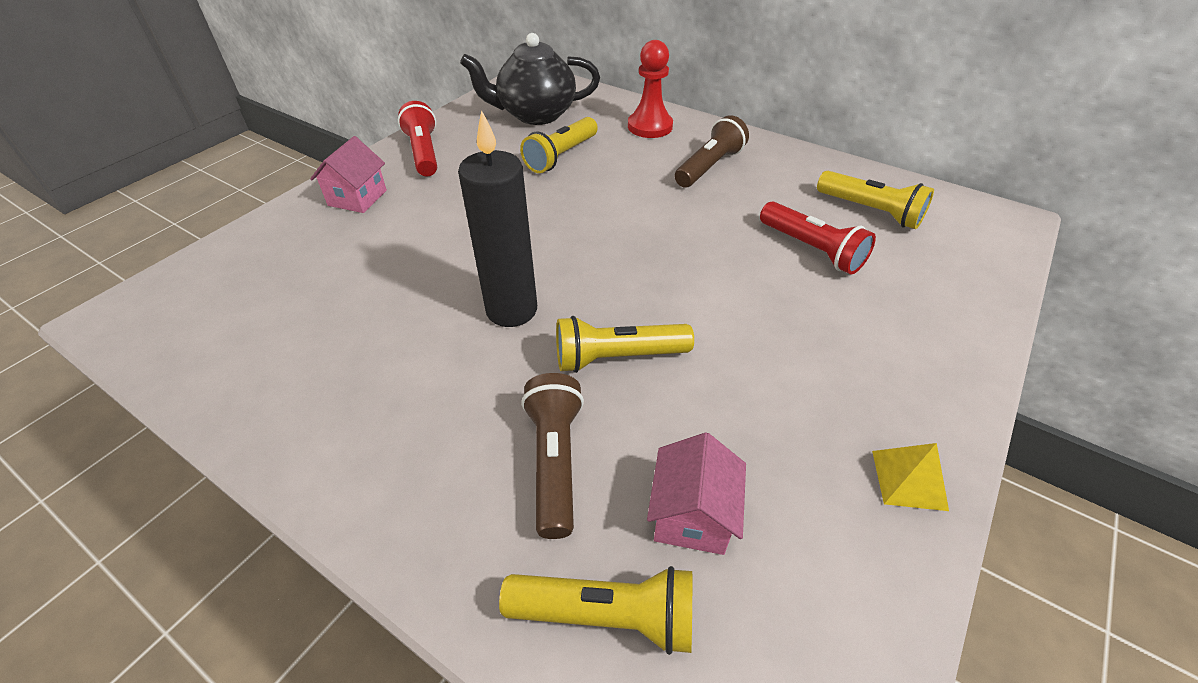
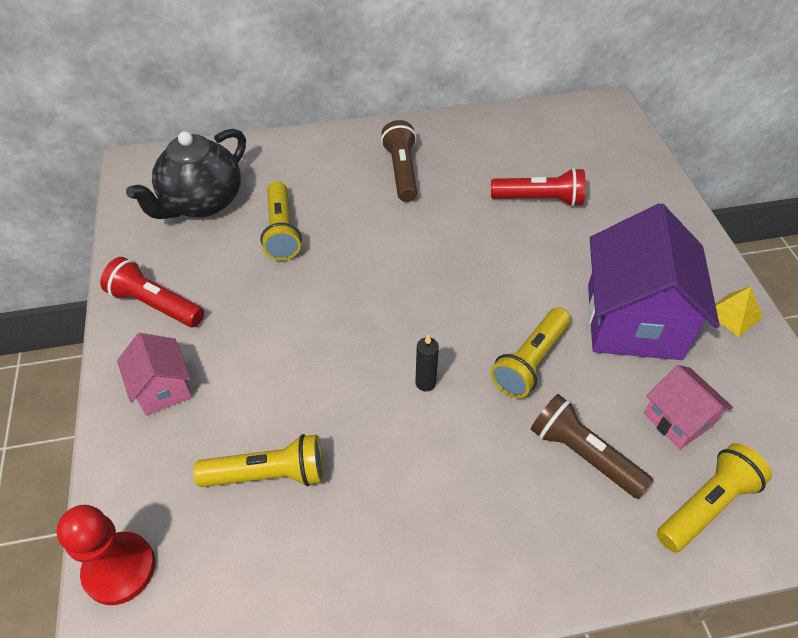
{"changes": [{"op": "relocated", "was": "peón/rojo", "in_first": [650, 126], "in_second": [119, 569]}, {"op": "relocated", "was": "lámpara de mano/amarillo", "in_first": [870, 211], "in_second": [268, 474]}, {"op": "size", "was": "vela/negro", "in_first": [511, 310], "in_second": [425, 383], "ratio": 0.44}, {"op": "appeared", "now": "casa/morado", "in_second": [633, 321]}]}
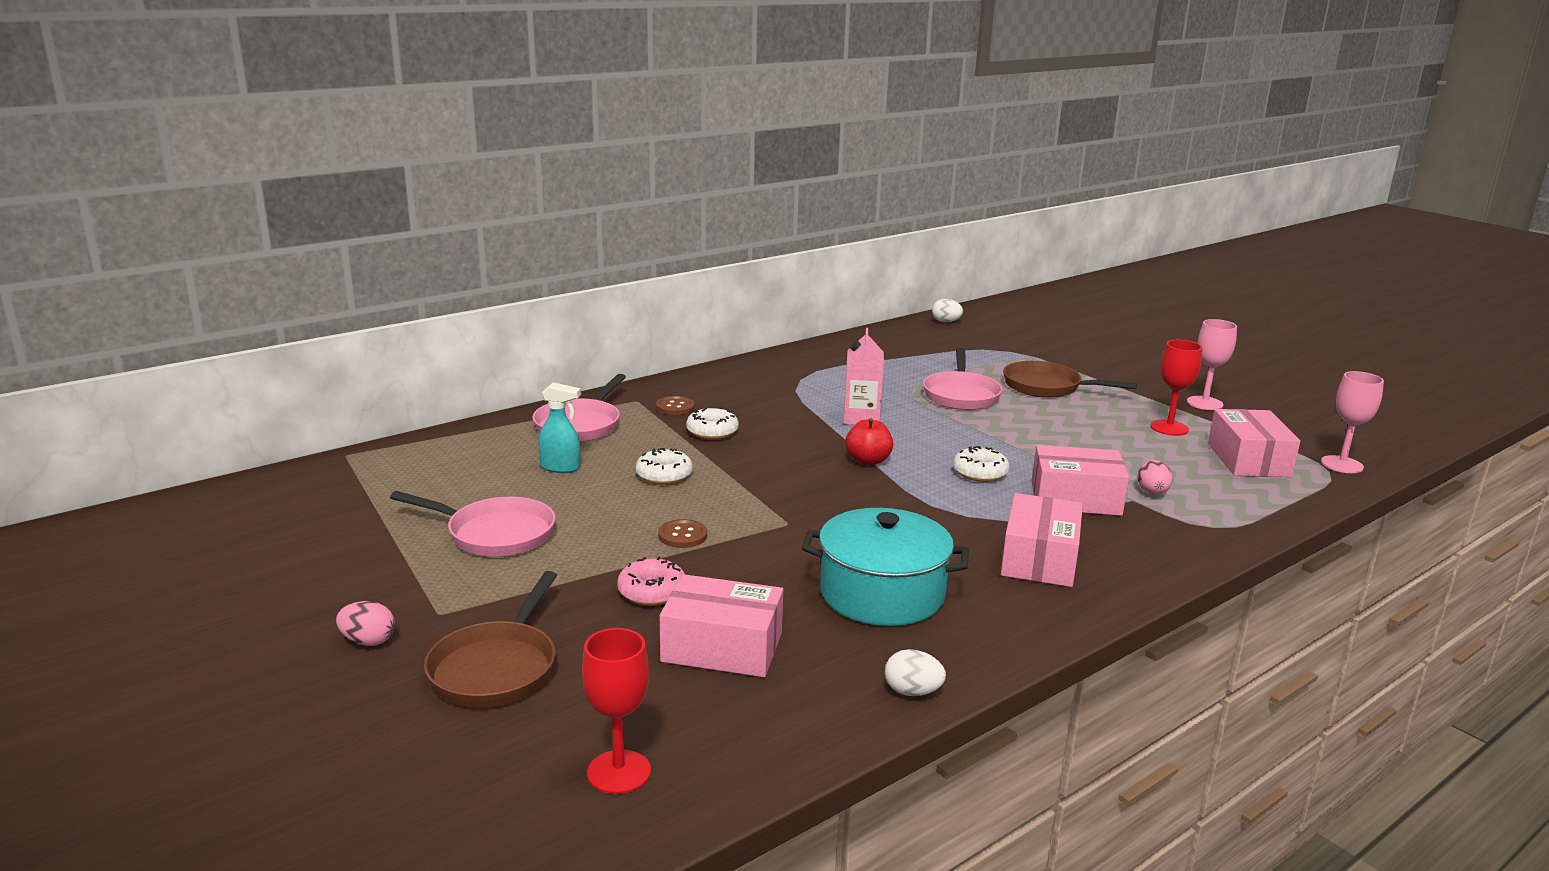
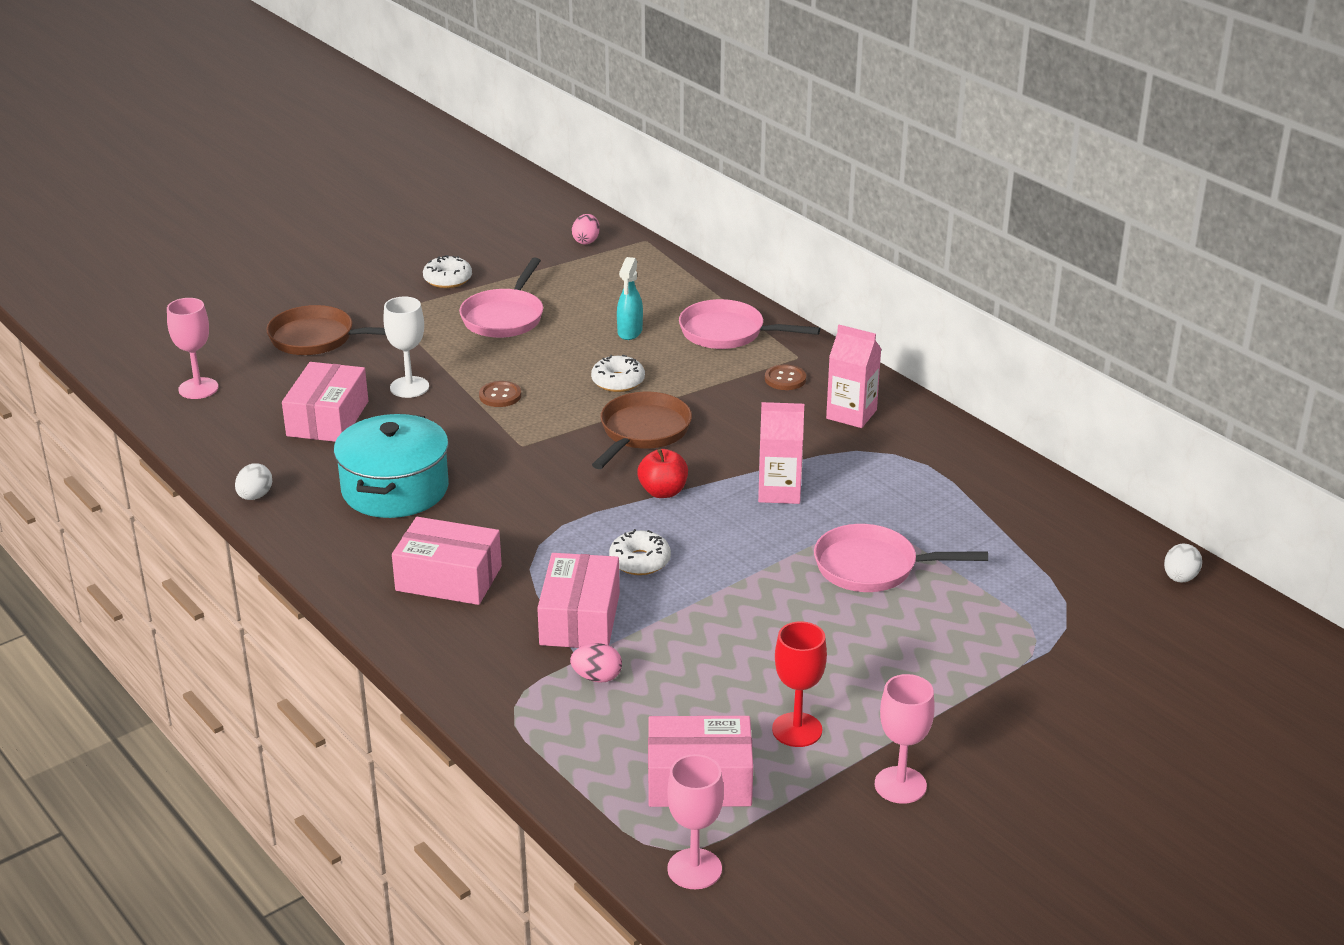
{"changes": [{"op": "colour", "was": "copa/rojo", "now": "copa/rosa", "in_first": [619, 772], "in_second": [198, 388]}, {"op": "exchanged", "was": "rosquilla/rosa", "now": "copa/blanco", "in_first": [652, 592], "in_second": [409, 387]}, {"op": "relocated", "was": "rosquilla/blanco", "in_first": [712, 432], "in_second": [448, 279]}, {"op": "relocated", "was": "huevo/rosa", "in_first": [368, 641], "in_second": [586, 241]}, {"op": "relocated", "was": "sartén/marrón", "in_first": [1047, 387], "in_second": [642, 432]}, {"op": "appeared", "now": "cartón de leche/rosa", "in_second": [851, 414]}]}
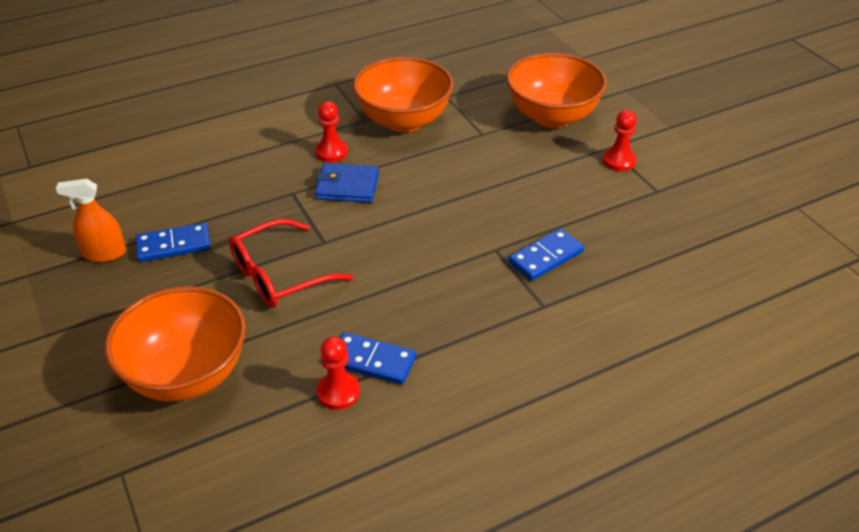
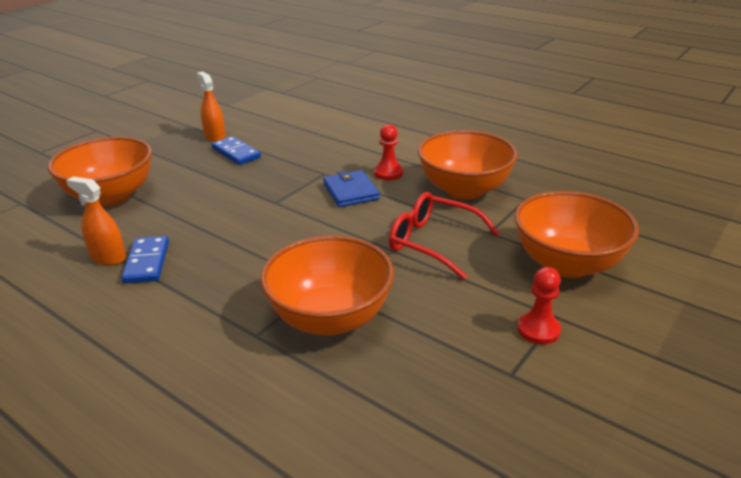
{"changes": [{"op": "exchanged", "was": "peón/rojo", "now": "pulverizador/naranja", "in_first": [338, 392], "in_second": [108, 257]}, {"op": "exchanged", "was": "ficha de dominó/azul", "now": "cuenco/naranja", "in_first": [545, 257], "in_second": [330, 318]}, {"op": "relocated", "was": "gafas/rojo", "in_first": [279, 275], "in_second": [433, 242]}]}
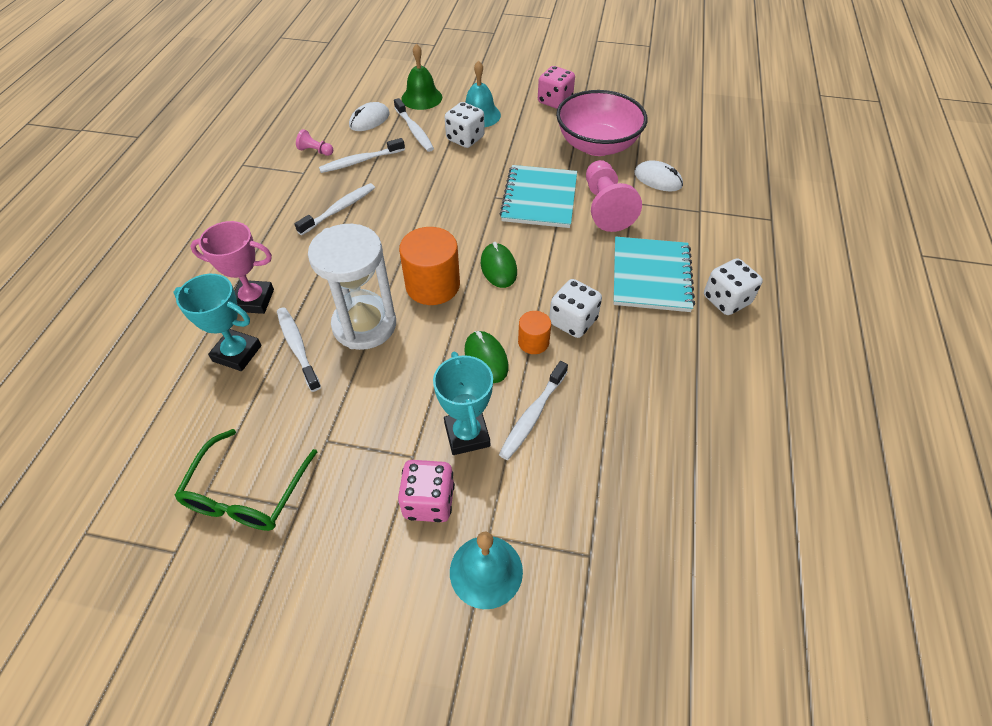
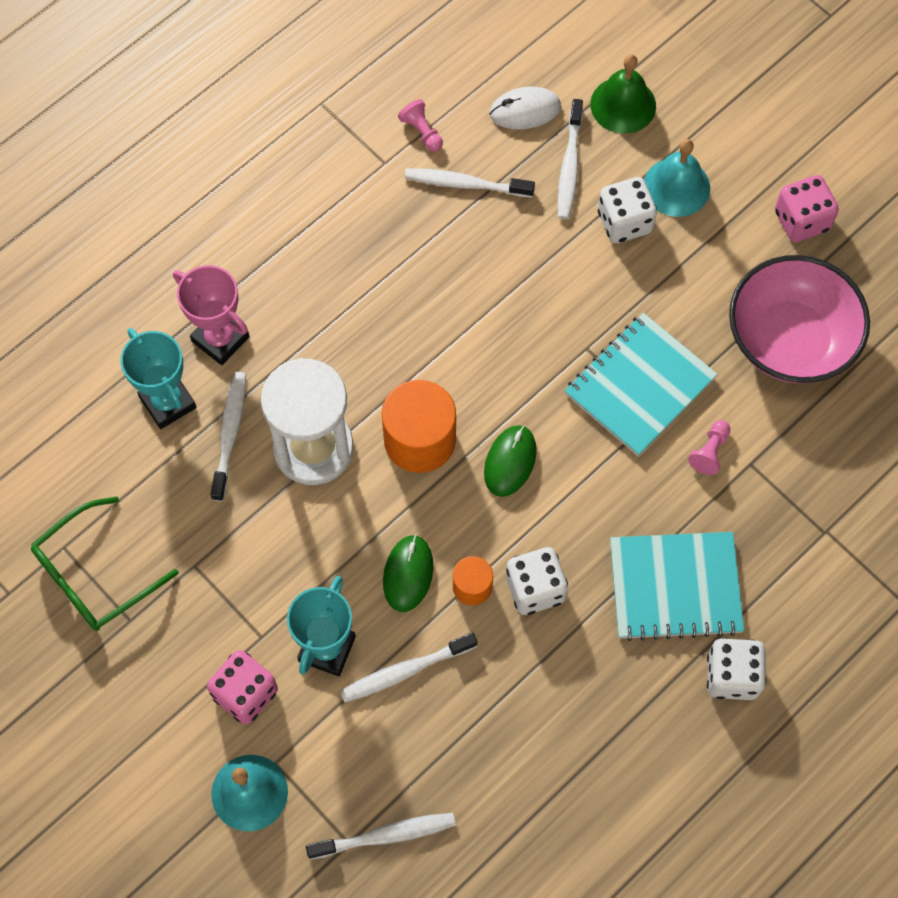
{"changes": [{"op": "relocated", "was": "cepillo de dientes/blanco", "in_first": [339, 209], "in_second": [385, 836]}, {"op": "spun", "was": "cuaderno/turquesa", "in_first": [651, 276], "in_second": [675, 587], "clockwise": 45}, {"op": "size", "was": "peón/rosa", "in_first": [605, 207], "in_second": [710, 451], "ratio": 0.46}, {"op": "missing", "was": "ratón/blanco", "in_first": [658, 179]}]}
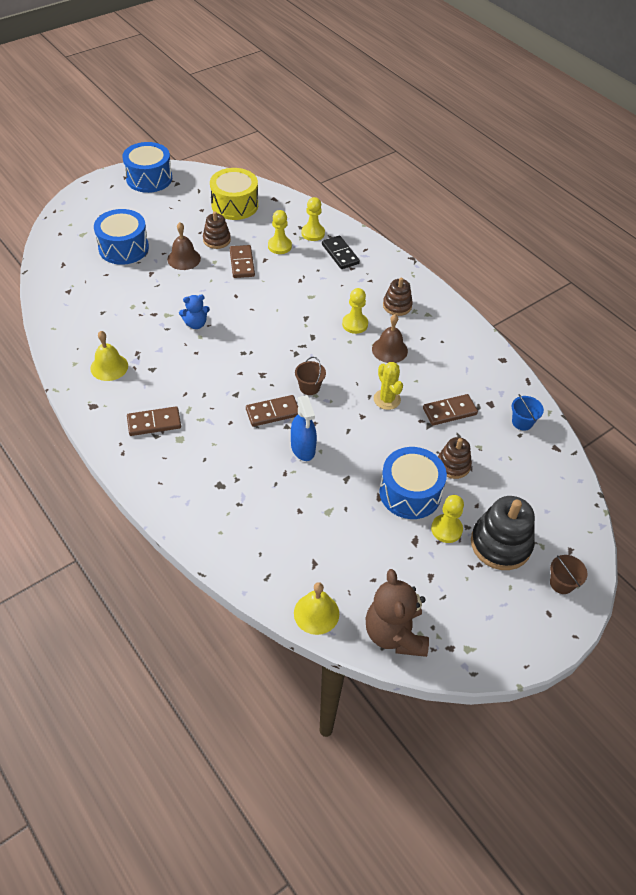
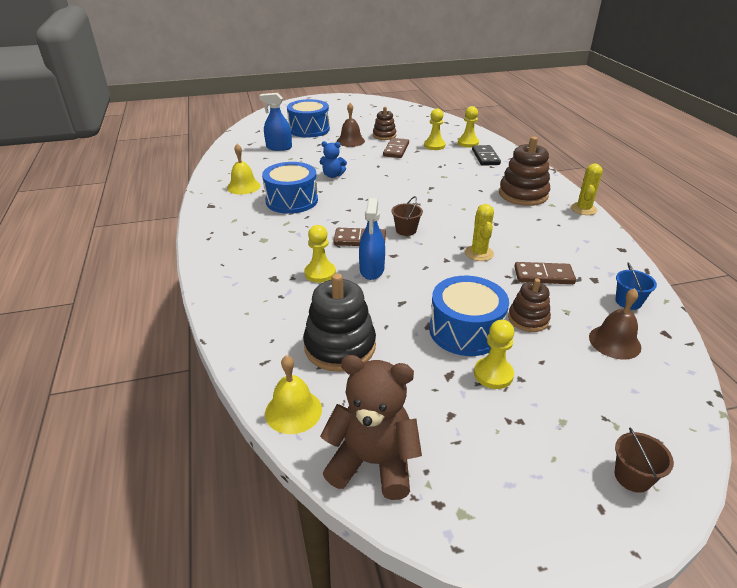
{"changes": [{"op": "appeared", "now": "pulverizador/azul", "in_second": [279, 147]}, {"op": "relocated", "was": "tambor/azul", "in_first": [149, 178], "in_second": [291, 200]}, {"op": "relocated", "was": "juguete apilable/negro", "in_first": [500, 544], "in_second": [340, 346]}, {"op": "relocated", "was": "peón/amarillo", "in_first": [355, 324], "in_second": [320, 273]}, {"op": "spun", "was": "osito/marrón", "in_first": [395, 634], "in_second": [373, 462], "clockwise": 90}, {"op": "size", "was": "juguete apilable/marrón", "in_first": [397, 306], "in_second": [523, 194], "ratio": 1.68}, {"op": "appeared", "now": "cactus/amarillo", "in_second": [583, 209]}, {"op": "relocated", "was": "campana/marrón", "in_first": [389, 350], "in_second": [614, 342]}, {"op": "missing", "was": "ficha de dominó/marrón", "in_first": [154, 423]}, {"op": "missing", "was": "tambor/amarillo", "in_first": [235, 205]}]}
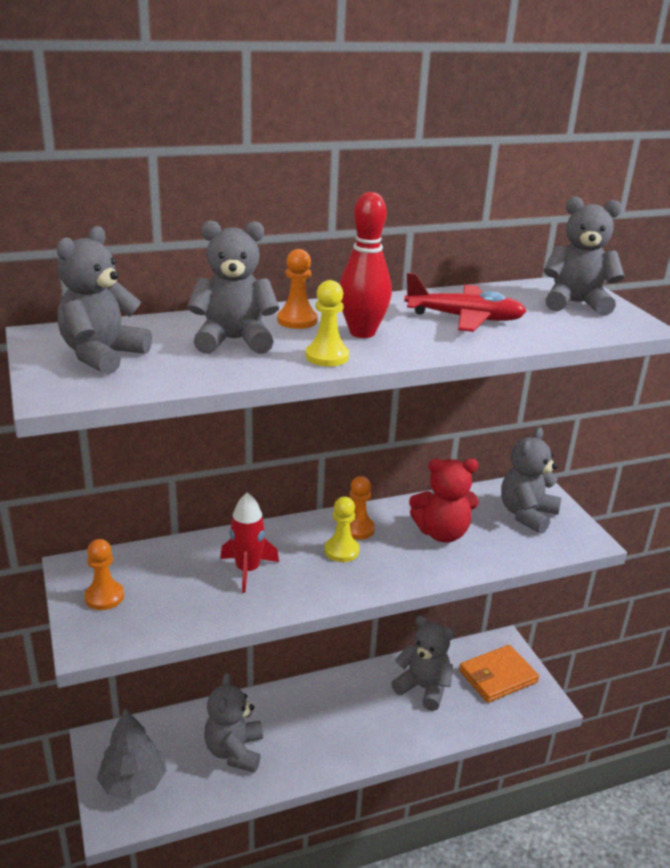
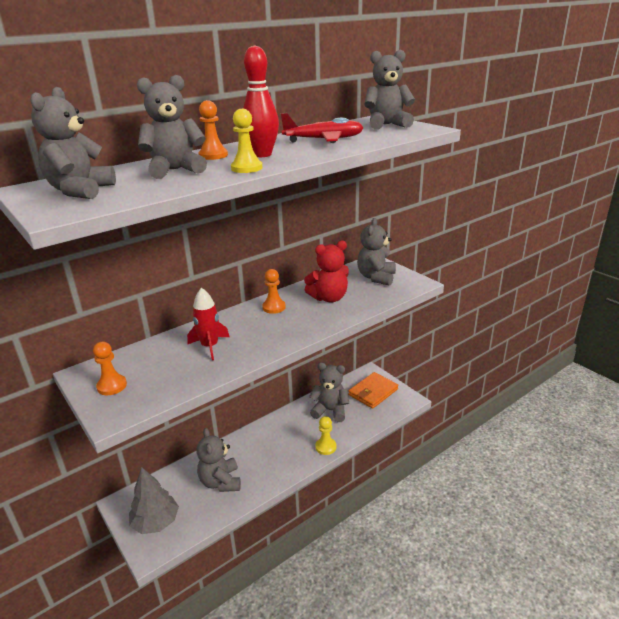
{"changes": [{"op": "relocated", "was": "peón/amarillo", "in_first": [341, 551], "in_second": [325, 447]}]}
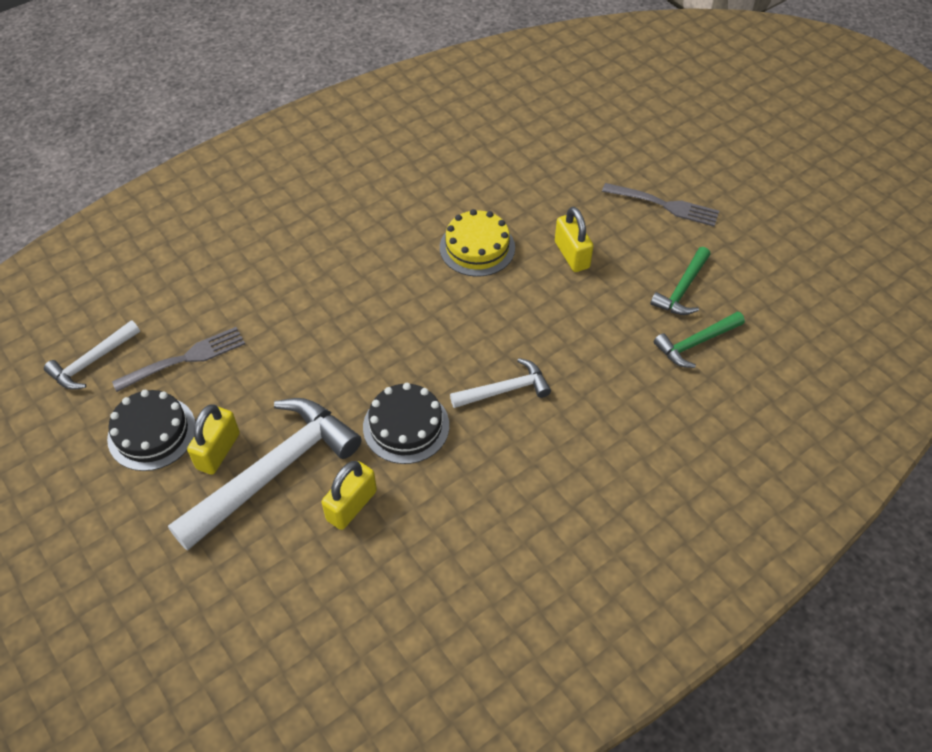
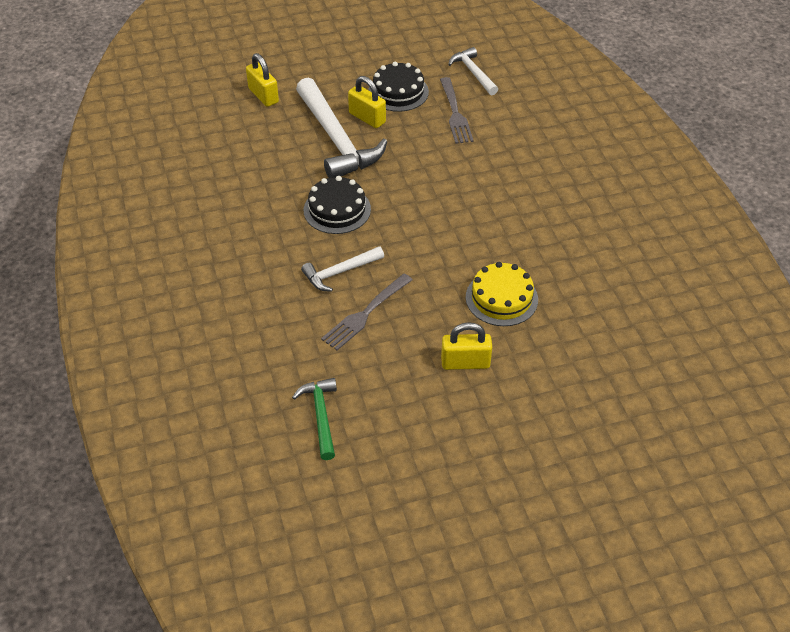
{"changes": [{"op": "relocated", "was": "candado/amarillo", "in_first": [351, 505], "in_second": [263, 95]}, {"op": "spun", "was": "martillo/blanco", "in_first": [505, 390], "in_second": [339, 272], "clockwise": 60}, {"op": "relocated", "was": "tenedor/gris", "in_first": [664, 205], "in_second": [365, 313]}, {"op": "missing", "was": "martillo/verde", "in_first": [682, 289]}]}
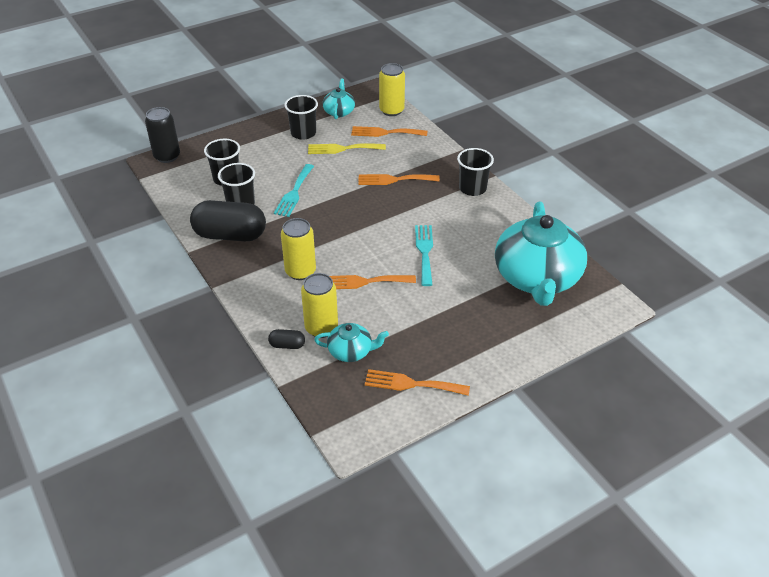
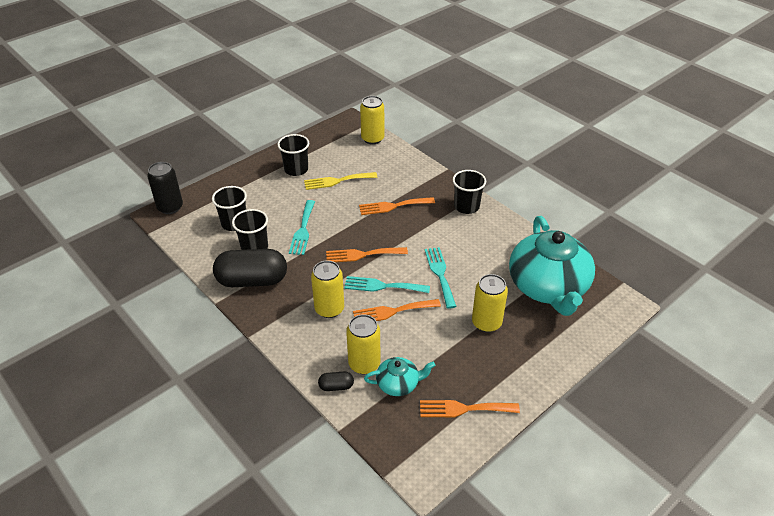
{"changes": [{"op": "relocated", "was": "tenedor/naranja", "in_first": [385, 132], "in_second": [362, 255]}, {"op": "appeared", "now": "tenedor/turquesa", "in_second": [382, 286]}, {"op": "appeared", "now": "lata/amarillo", "in_second": [486, 323]}, {"op": "missing", "was": "tetera/turquesa", "in_first": [339, 111]}]}
